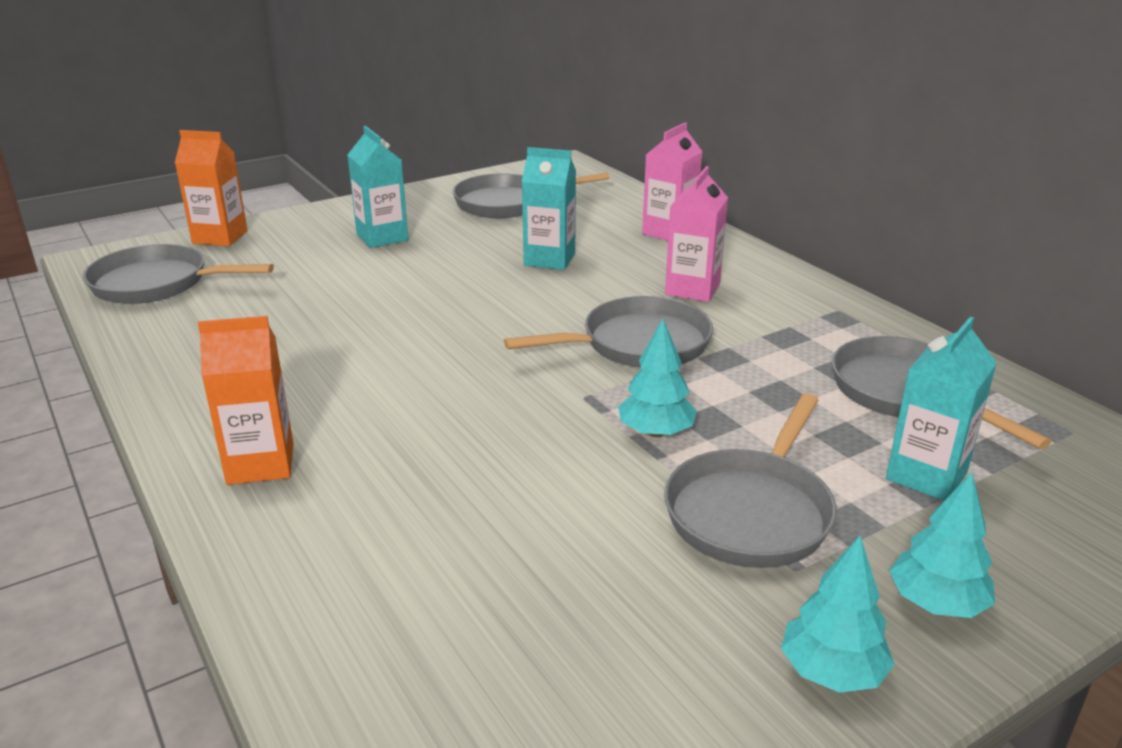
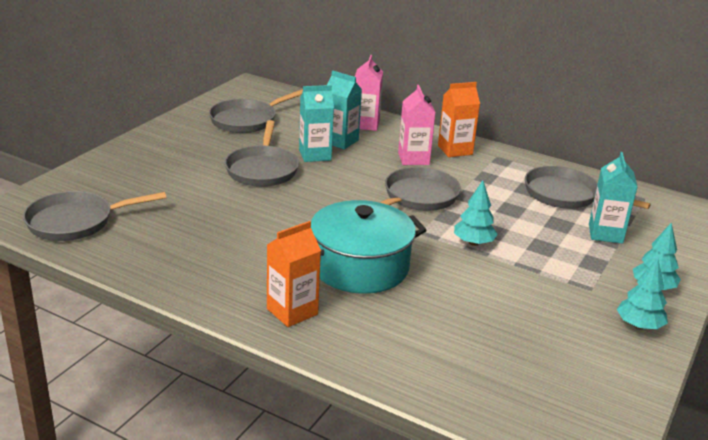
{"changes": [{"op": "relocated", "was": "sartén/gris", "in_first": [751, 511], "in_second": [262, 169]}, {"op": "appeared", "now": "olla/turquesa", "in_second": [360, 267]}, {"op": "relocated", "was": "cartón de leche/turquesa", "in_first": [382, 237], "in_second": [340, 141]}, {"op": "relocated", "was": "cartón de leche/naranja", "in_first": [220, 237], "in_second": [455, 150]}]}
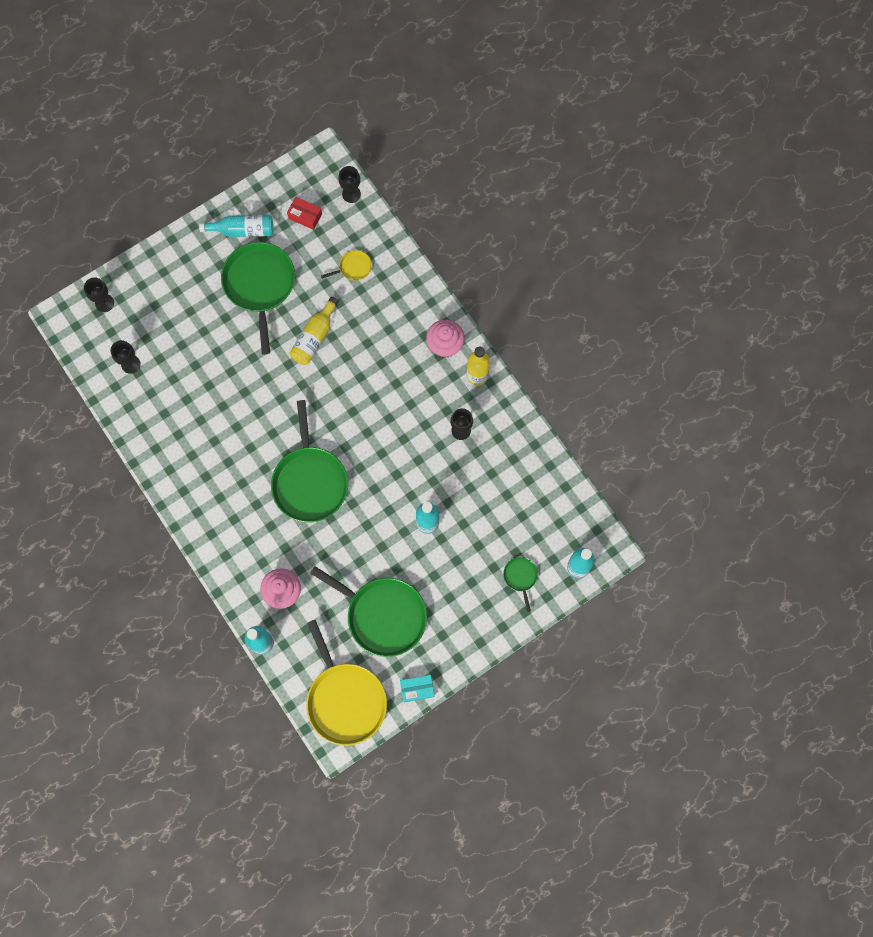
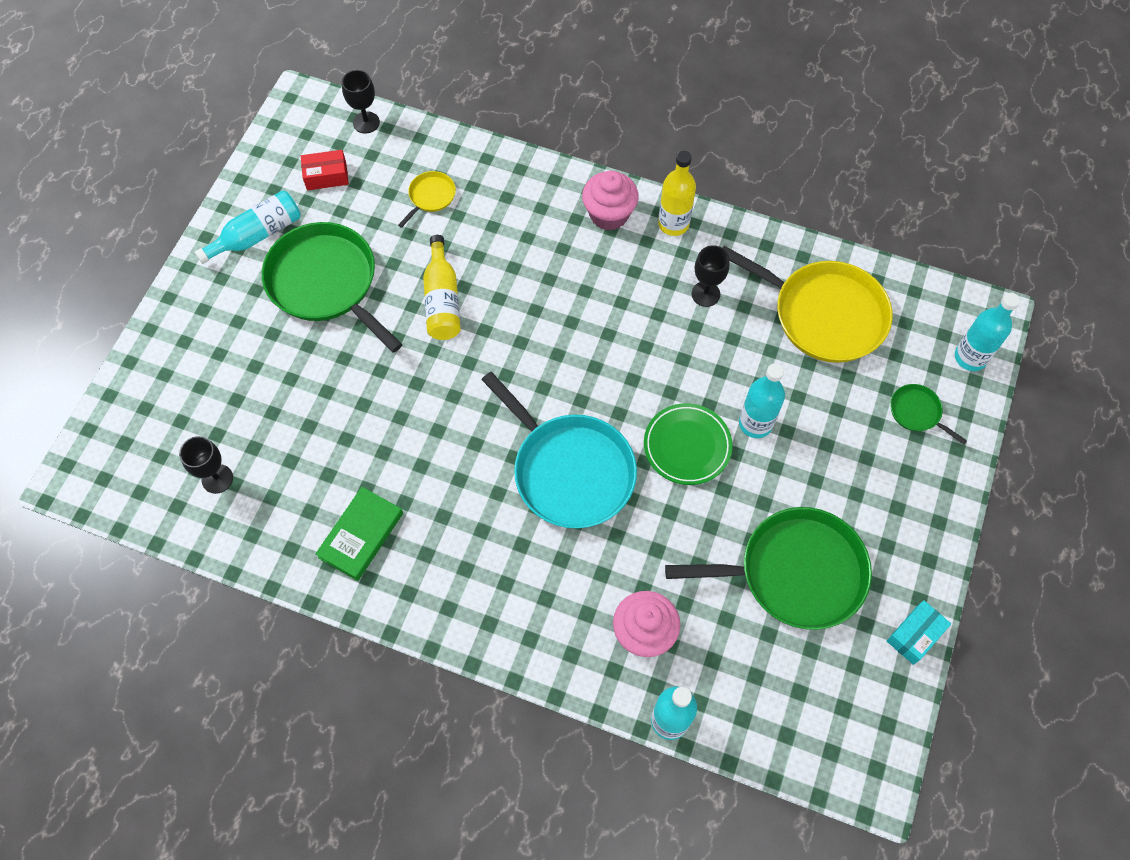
{"changes": [{"op": "appeared", "now": "libro/verde", "in_second": [361, 535]}, {"op": "colour", "was": "sartén/verde", "now": "sartén/turquesa", "in_first": [310, 481], "in_second": [569, 470]}, {"op": "appeared", "now": "plato/verde", "in_second": [687, 446]}, {"op": "relocated", "was": "sartén/amarillo", "in_first": [345, 699], "in_second": [823, 314]}, {"op": "missing", "was": "copa/negro", "in_first": [104, 303]}]}
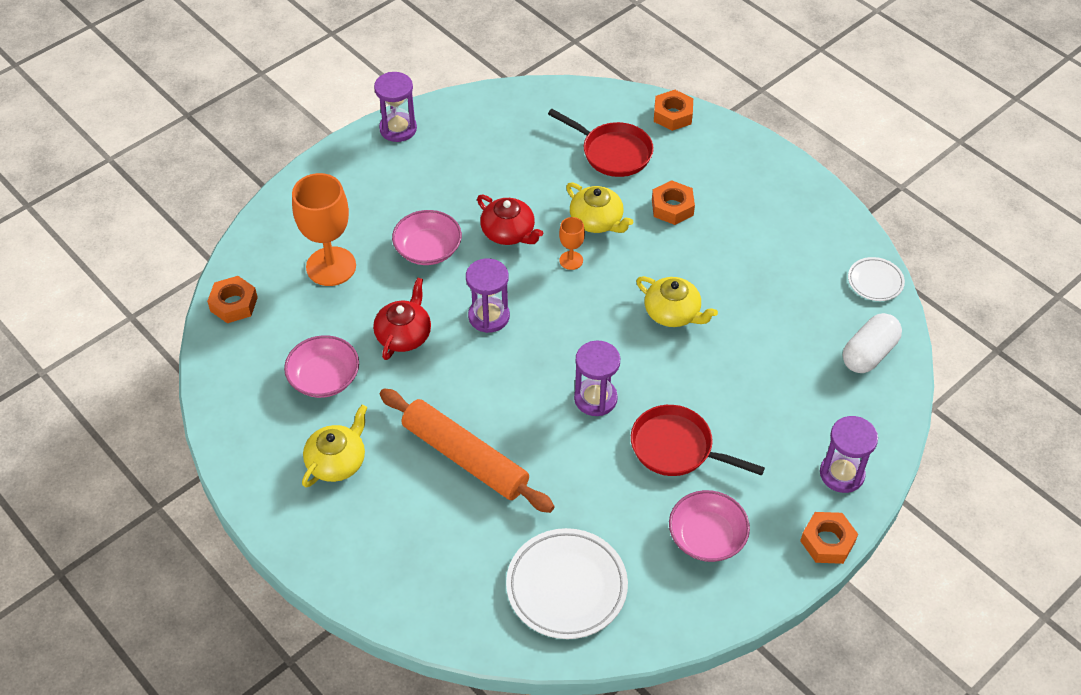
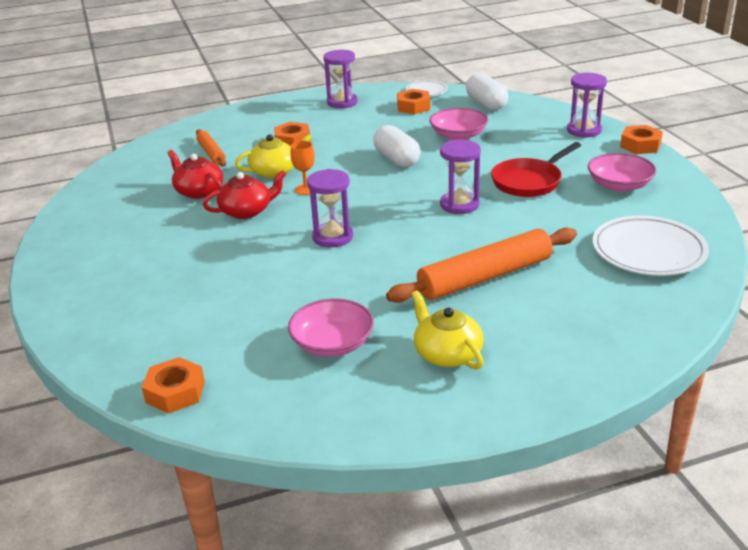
{"changes": [{"op": "relocated", "was": "tetera/rojo", "in_first": [404, 335], "in_second": [199, 191]}, {"op": "exchanged", "was": "sartén/rojo", "now": "rodillo/naranja", "in_first": [613, 152], "in_second": [211, 153]}, {"op": "relocated", "was": "reloj de arena/morado", "in_first": [398, 129], "in_second": [342, 102]}, {"op": "exchanged", "was": "tetera/amarillo", "now": "cápsula/blanco", "in_first": [673, 313], "in_second": [397, 159]}, {"op": "relocated", "was": "tuerca/naranja", "in_first": [672, 115], "in_second": [413, 107]}, {"op": "relocated", "was": "cuenco/rosa", "in_first": [428, 249], "in_second": [458, 135]}, {"op": "missing", "was": "copa/naranja", "in_first": [331, 266]}]}
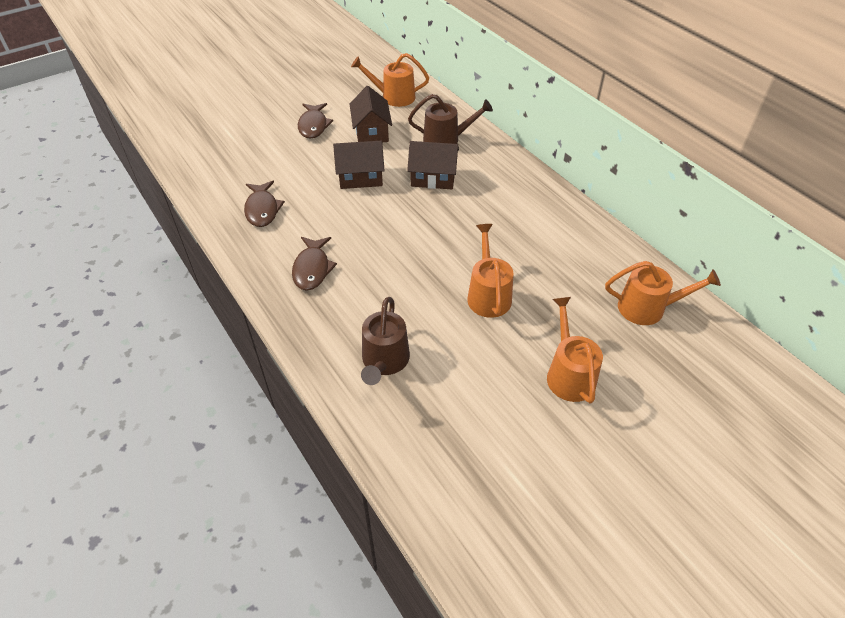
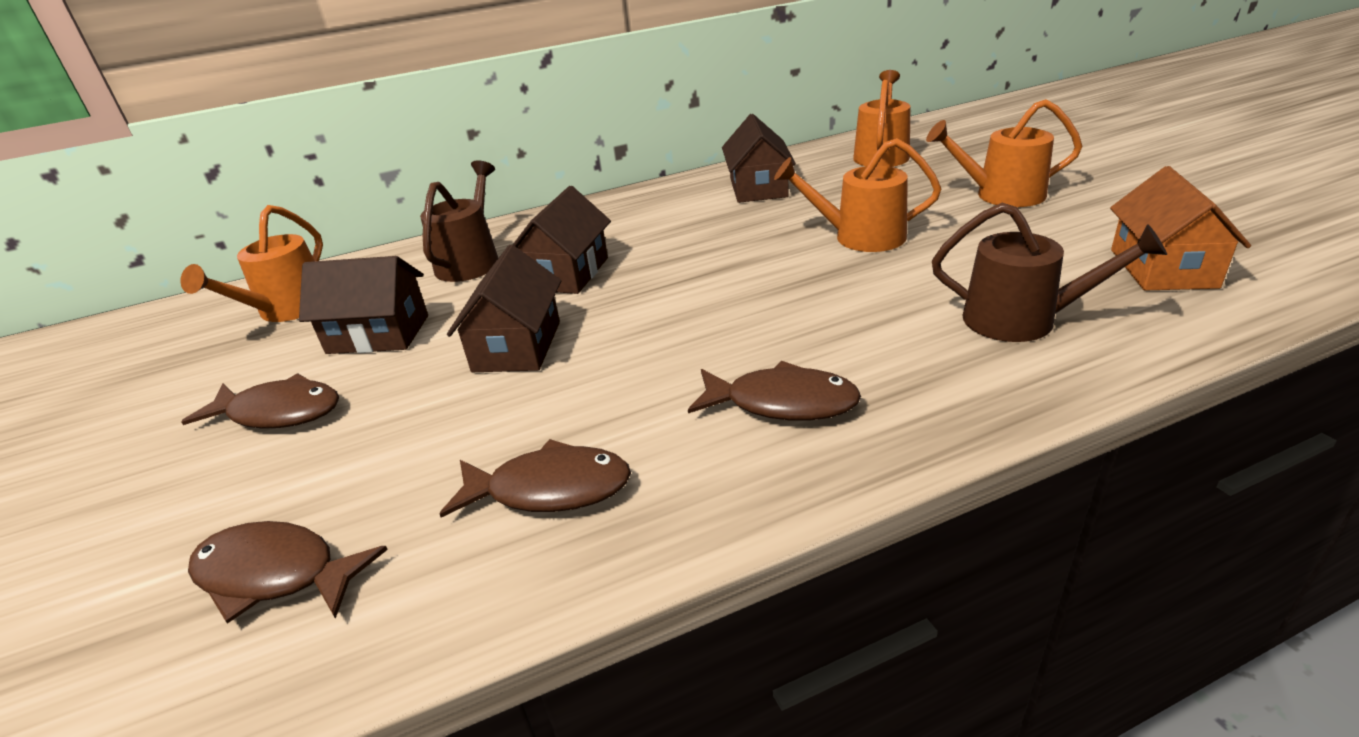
{"changes": [{"op": "appeared", "now": "pez/marrón", "in_second": [276, 575]}, {"op": "appeared", "now": "casa/marrón", "in_second": [758, 188]}, {"op": "appeared", "now": "casa/naranja", "in_second": [1162, 268]}]}
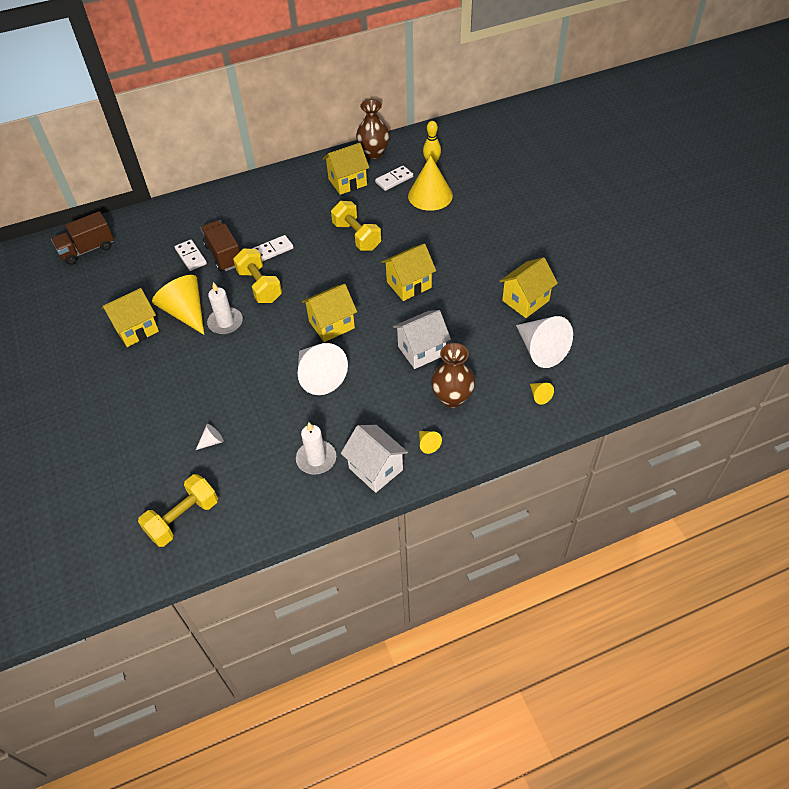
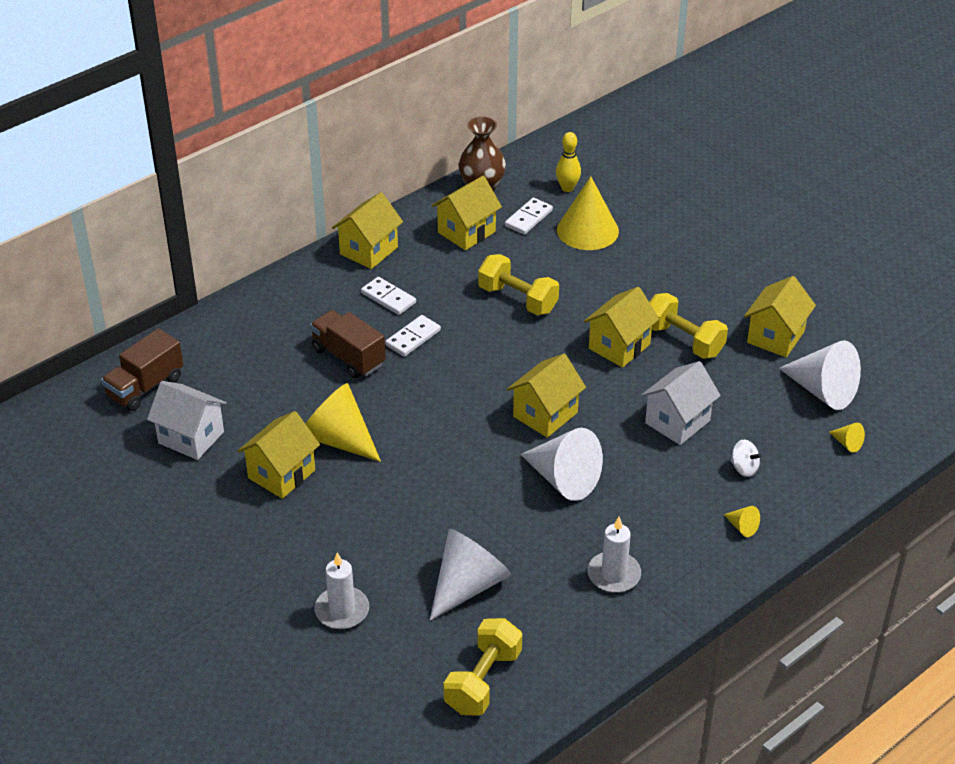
{"changes": [{"op": "relocated", "was": "casa/blanco", "in_first": [375, 469], "in_second": [191, 437]}, {"op": "relocated", "was": "vela/blanco", "in_first": [225, 322], "in_second": [342, 610]}, {"op": "appeared", "now": "casa/amarillo", "in_second": [369, 250]}, {"op": "relocated", "was": "ficha de dominó/blanco", "in_first": [191, 256], "in_second": [388, 298]}, {"op": "size", "was": "cono/blanco", "in_first": [212, 441], "in_second": [468, 585], "ratio": 2.34}, {"op": "relocated", "was": "mancuerna/amarillo", "in_first": [259, 286], "in_second": [683, 340]}, {"op": "exchanged", "was": "florero/marrón", "now": "peonza/blanco", "in_first": [452, 398], "in_second": [744, 468]}]}
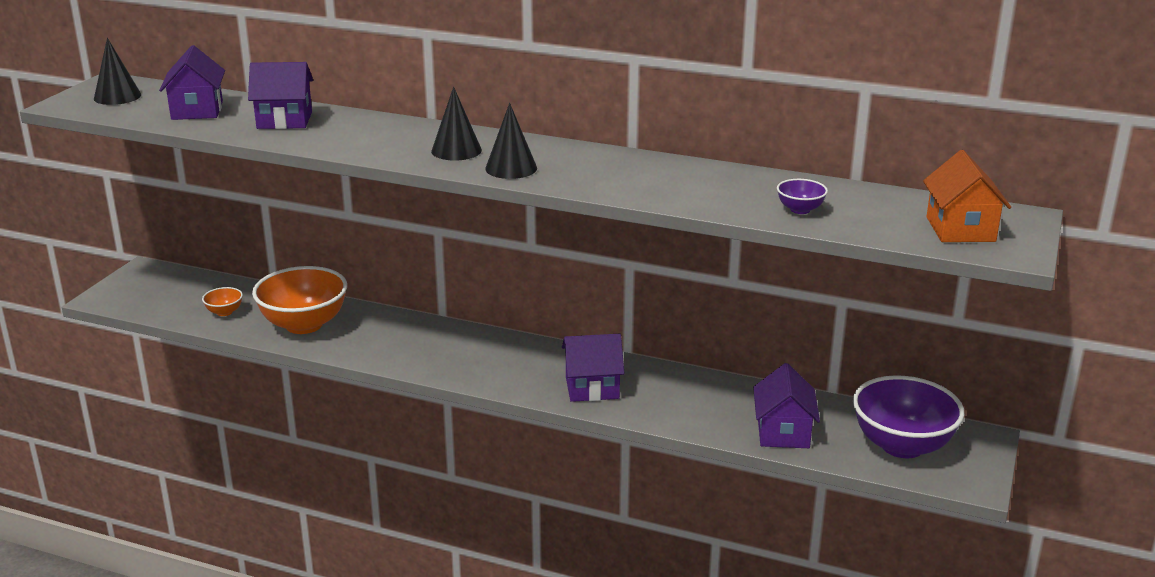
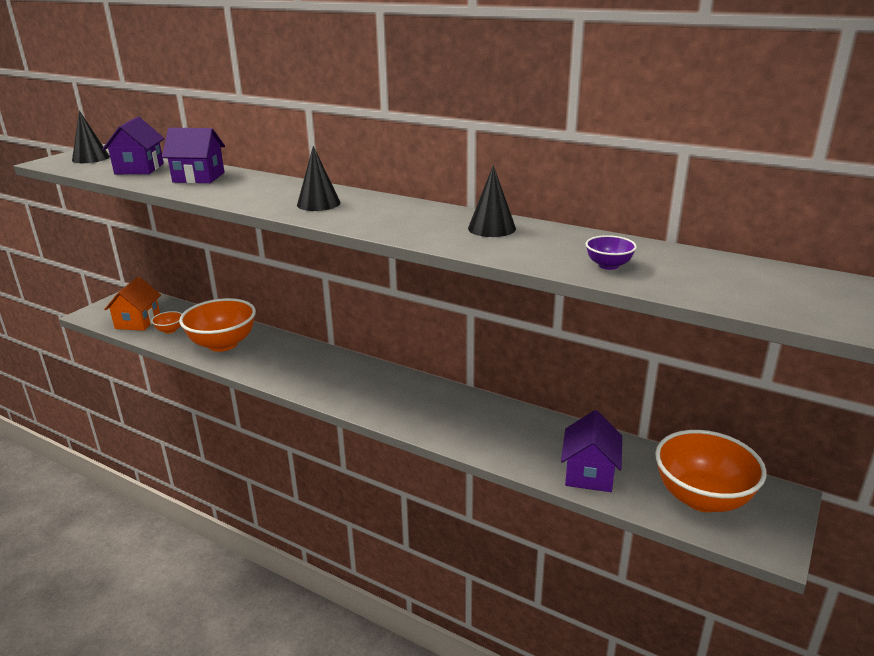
{"changes": [{"op": "relocated", "was": "casa/naranja", "in_first": [960, 229], "in_second": [138, 322]}, {"op": "relocated", "was": "cono/negro", "in_first": [511, 168], "in_second": [491, 228]}, {"op": "colour", "was": "cuenco/morado", "now": "cuenco/naranja", "in_first": [902, 445], "in_second": [702, 498]}, {"op": "missing", "was": "casa/morado", "in_first": [592, 388]}]}
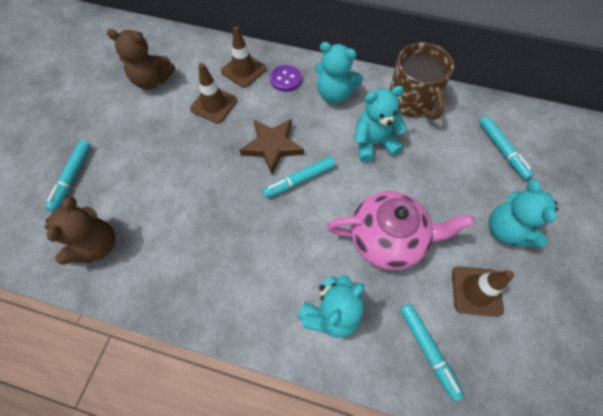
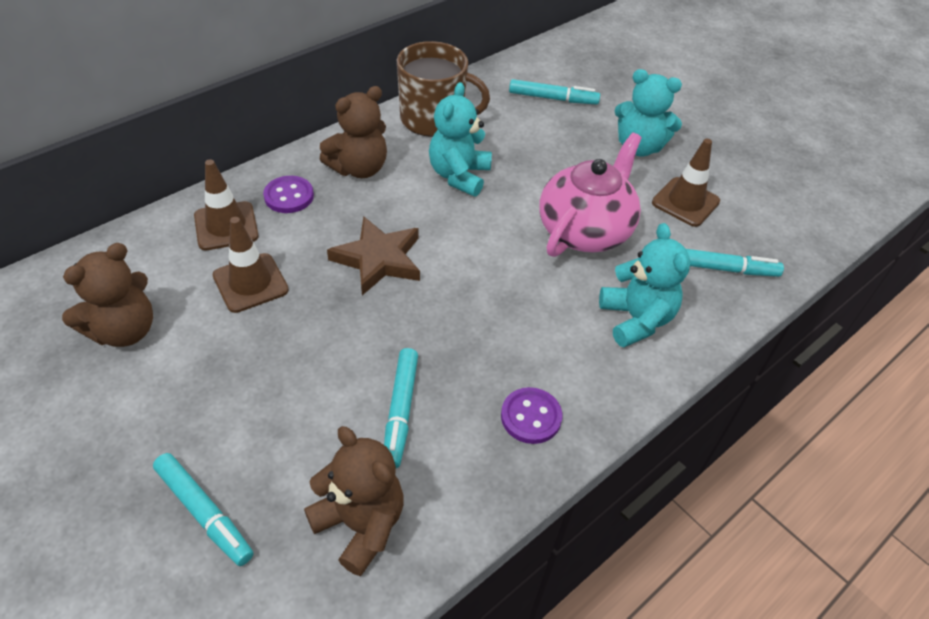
{"changes": [{"op": "colour", "was": "osito/turquesa", "now": "osito/marrón", "in_first": [334, 94], "in_second": [359, 168]}, {"op": "relocated", "was": "rotulador/turquesa", "in_first": [299, 180], "in_second": [400, 411]}, {"op": "appeared", "now": "botón/morado", "in_second": [531, 417]}]}
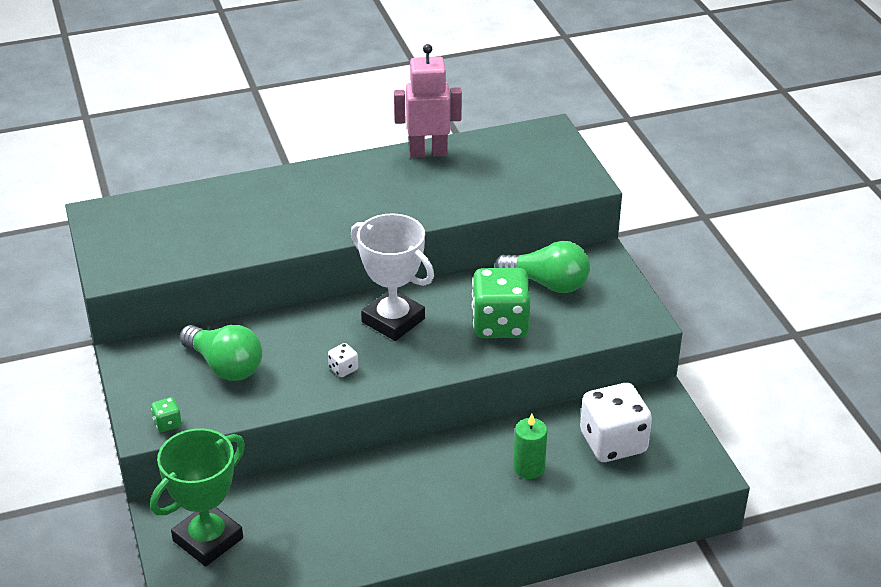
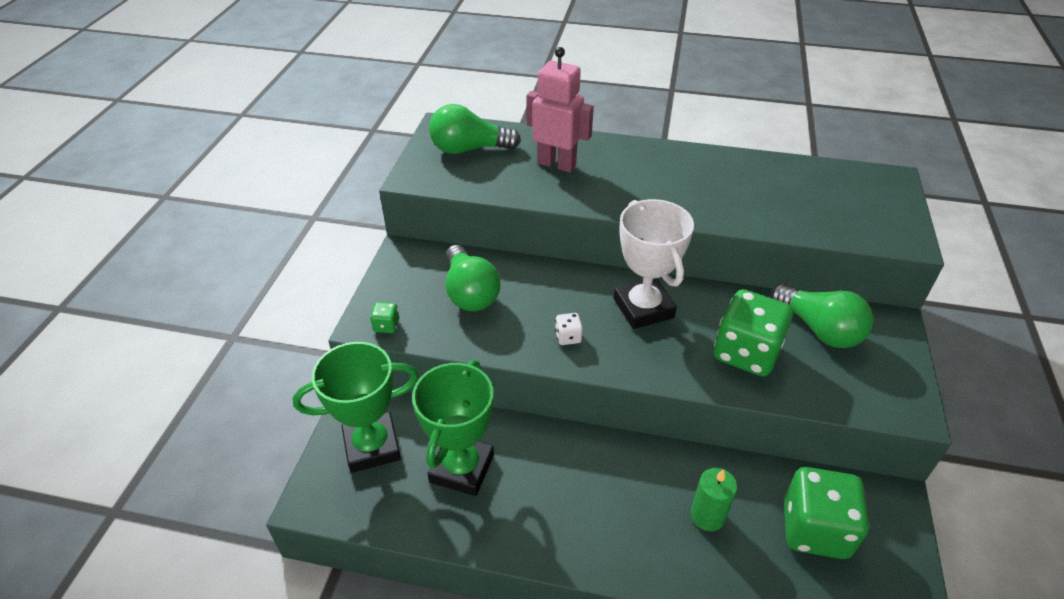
{"changes": [{"op": "appeared", "now": "trofeo/verde", "in_second": [462, 468]}, {"op": "appeared", "now": "bombilla/verde", "in_second": [469, 149]}, {"op": "relocated", "was": "robot/rosa", "in_first": [428, 152], "in_second": [556, 164]}, {"op": "colour", "was": "dado/blanco", "now": "dado/verde", "in_first": [613, 443], "in_second": [815, 529]}]}
